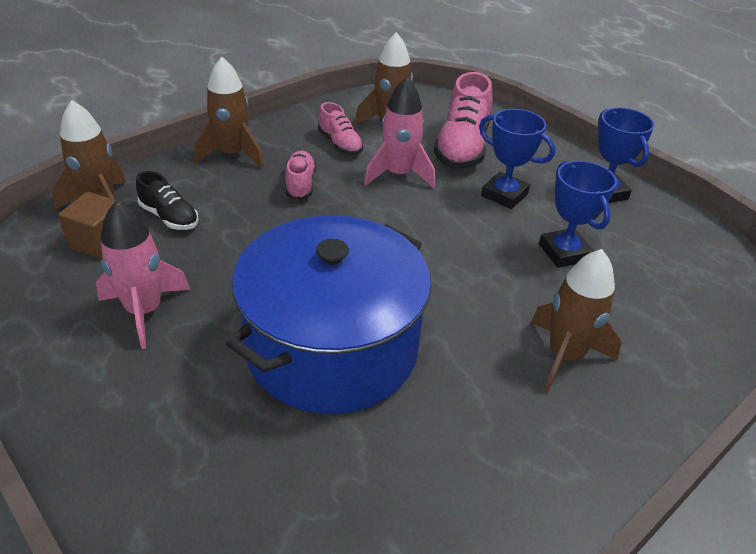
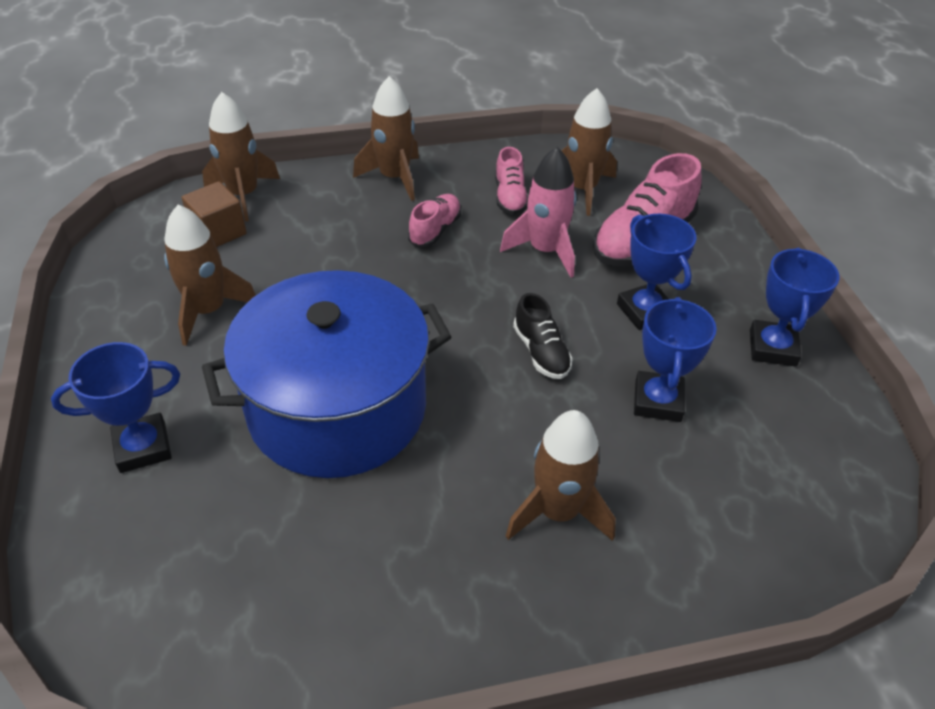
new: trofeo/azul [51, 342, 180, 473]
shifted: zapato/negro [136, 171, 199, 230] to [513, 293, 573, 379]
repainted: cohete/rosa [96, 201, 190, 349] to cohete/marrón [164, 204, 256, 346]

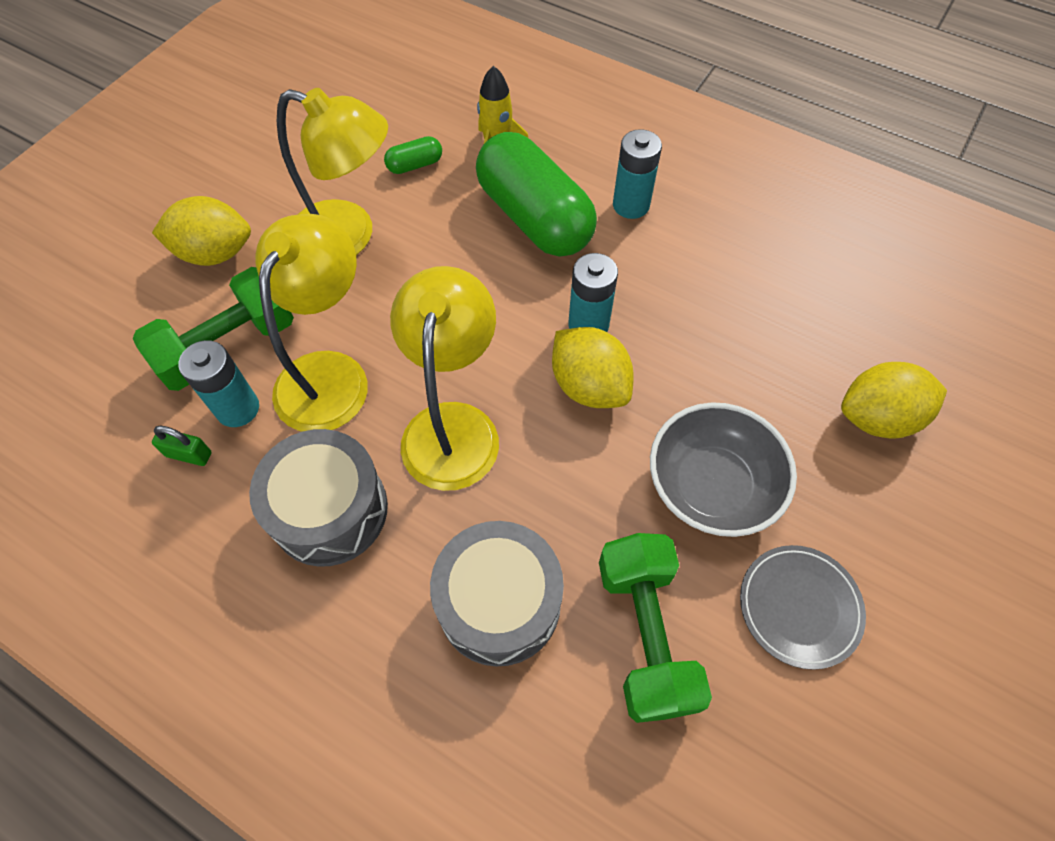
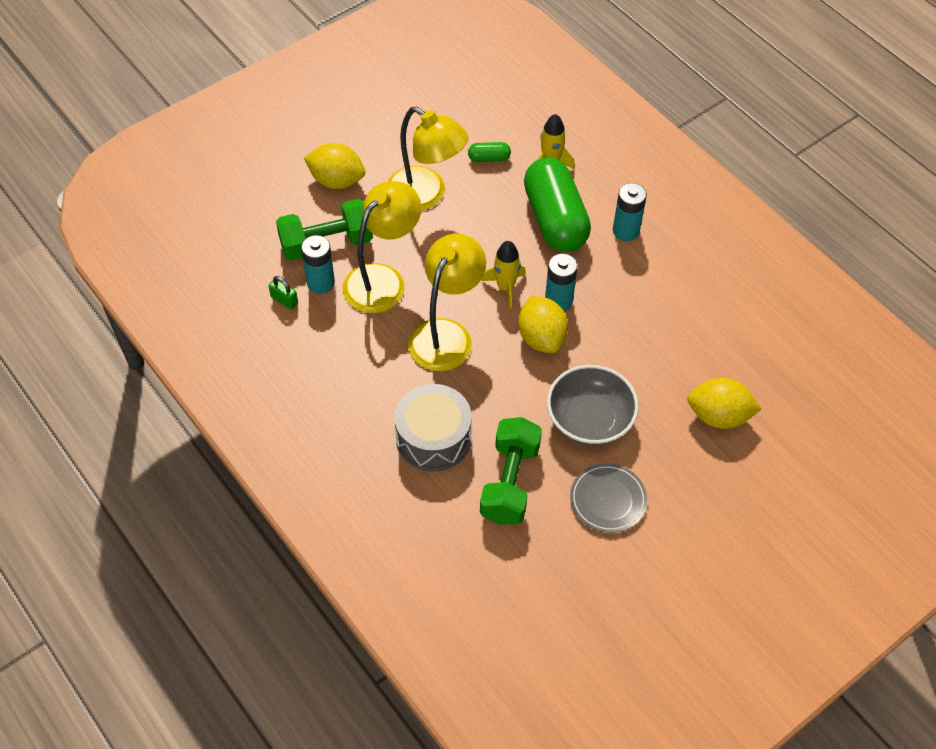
gone: tambor/gris [249, 429, 388, 567]
new: cohete/amarillo [481, 241, 526, 309]

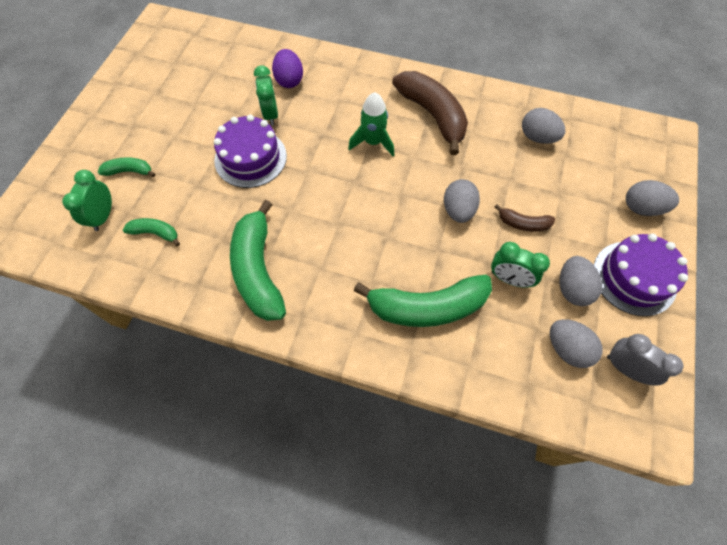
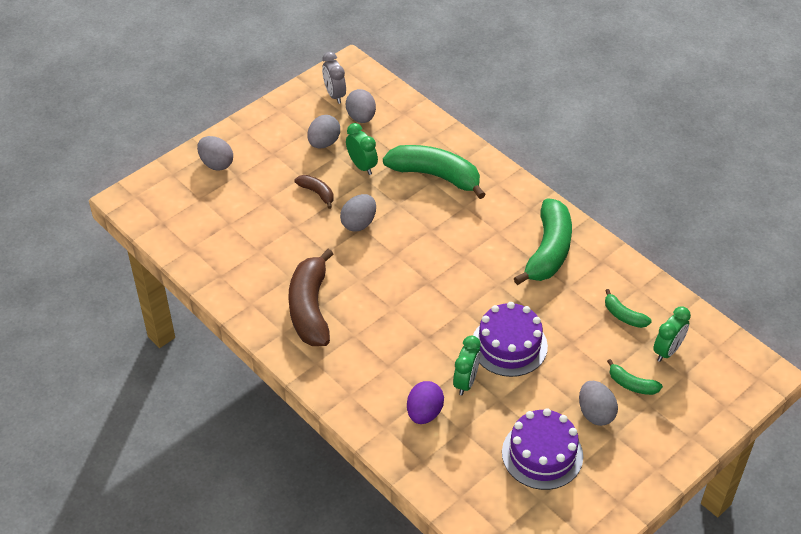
gone: cohete/verde [348, 92, 394, 156]
shifted: huevo/gris [522, 108, 565, 144] to [579, 381, 618, 426]; tarta/morado [594, 234, 688, 316] to [502, 408, 583, 490]

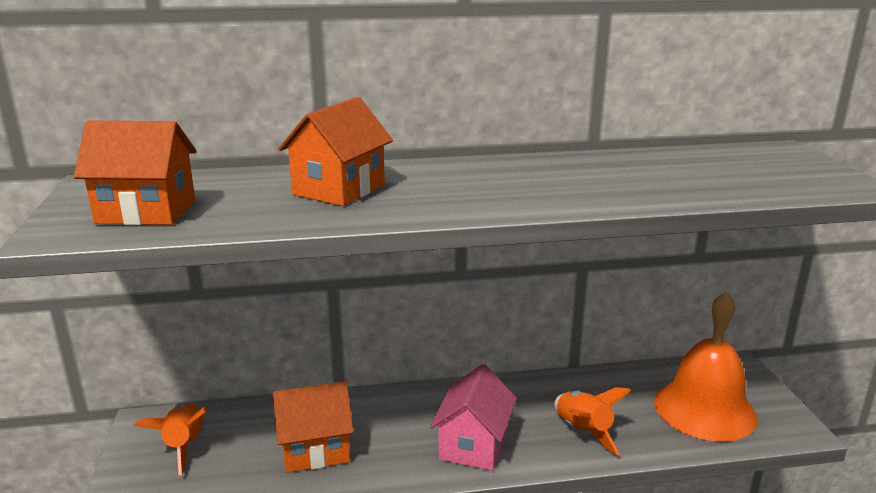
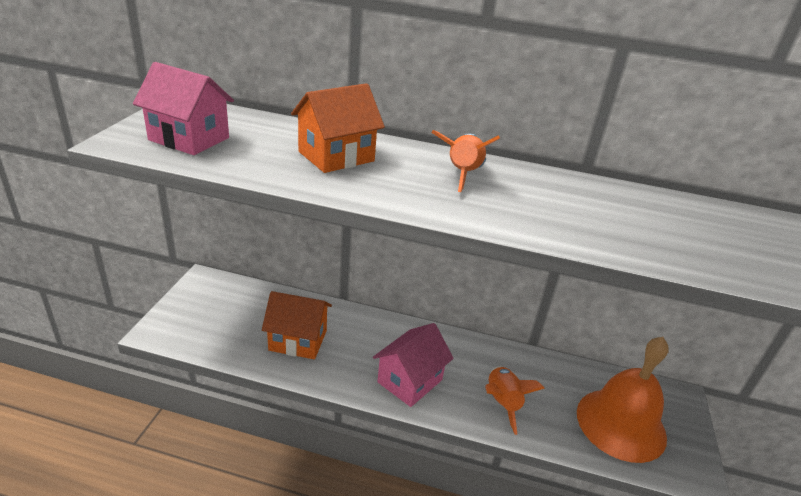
shifted: cohete/naranja [134, 403, 207, 475] to [431, 130, 500, 192]
repainted: casa/naranja [74, 120, 197, 225] to casa/rosa [133, 62, 234, 155]

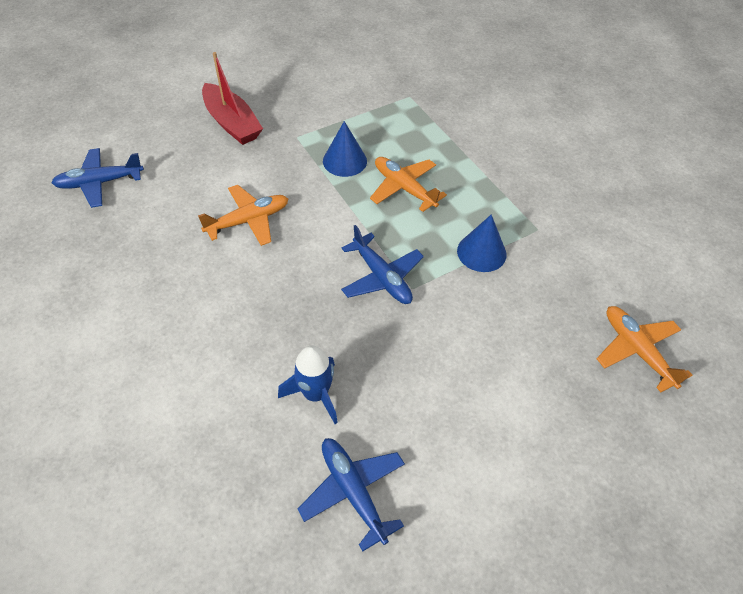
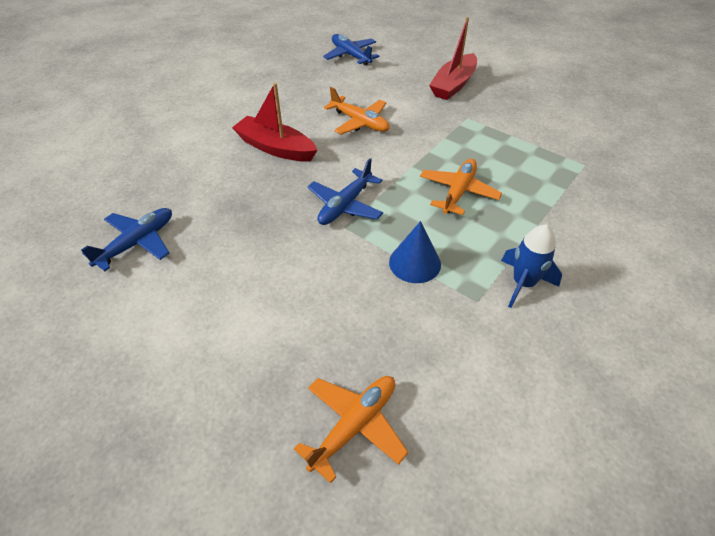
gone: cono/azul [323, 121, 367, 177]
new: barco/rojo [232, 83, 317, 162]
shifted: cohete/azul [278, 345, 338, 424] to [501, 224, 562, 308]

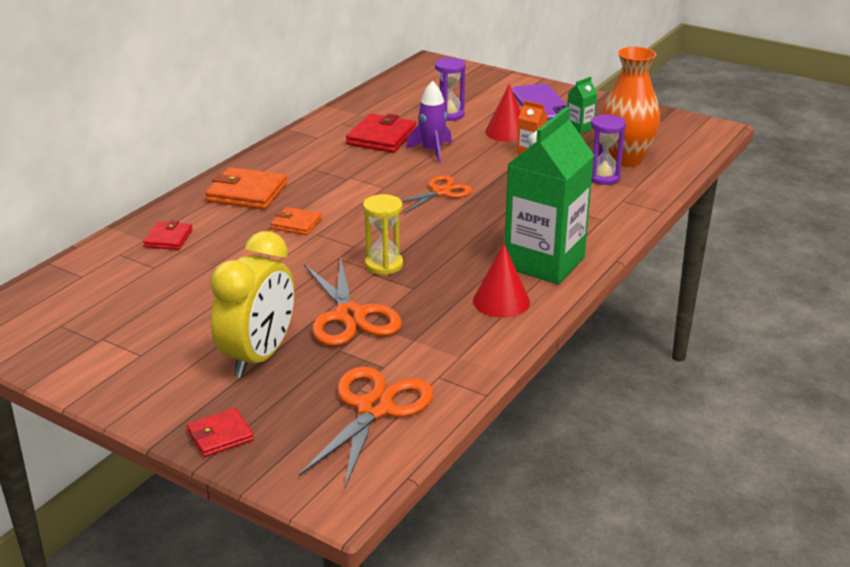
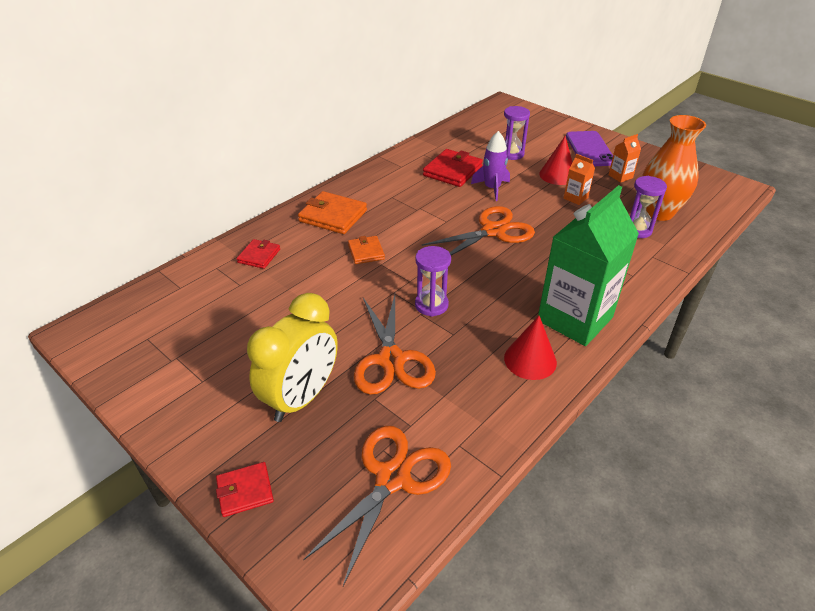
repainted: reloj de arena/amarillo [363, 194, 403, 275] to reloj de arena/morado [415, 246, 451, 317]; cartón de leche/verde [567, 77, 597, 134] to cartón de leche/naranja [609, 134, 641, 183]
rotated: cartera/naranja [271, 207, 322, 235] = [348, 236, 385, 264] 45 degrees clockwise
scaled: tijeras/naranja [401, 175, 472, 214] = [421, 206, 535, 255] x1.52

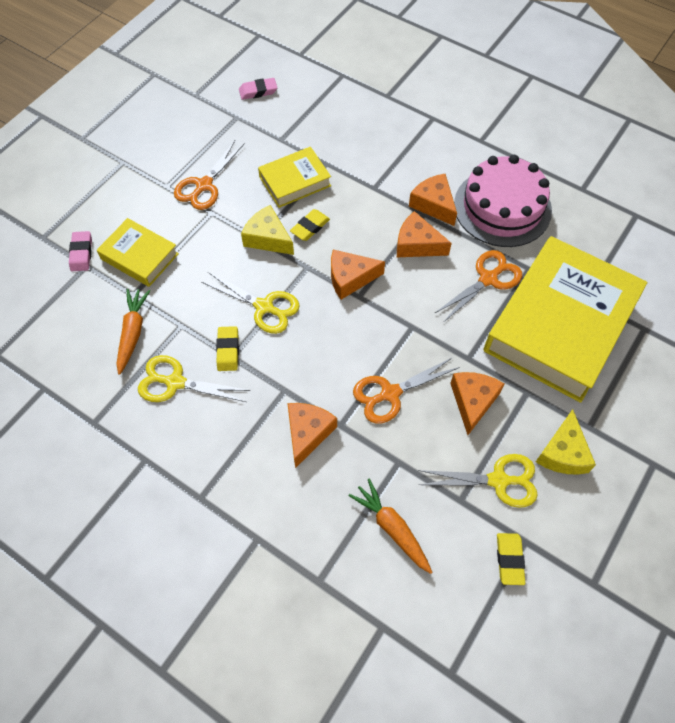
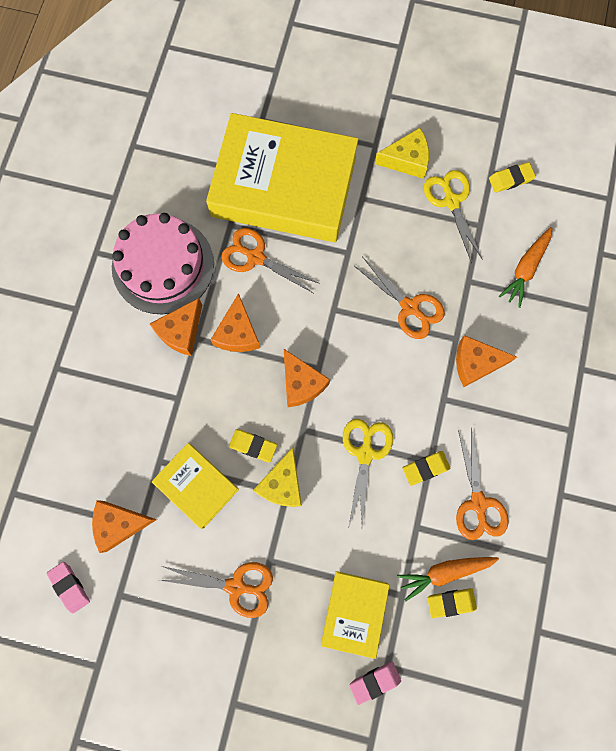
new: goma de borrar/amarillo [428, 588, 477, 618]
shifted: queso/naranja [450, 372, 504, 435] to [92, 500, 157, 553]
repainted: tijeras/amarillo [138, 355, 250, 402] to tijeras/naranja [456, 428, 509, 540]

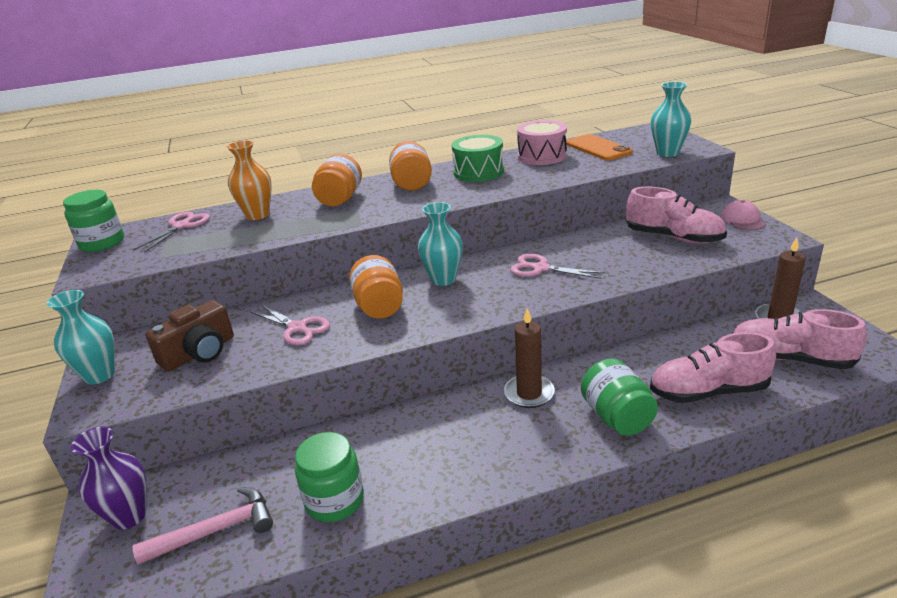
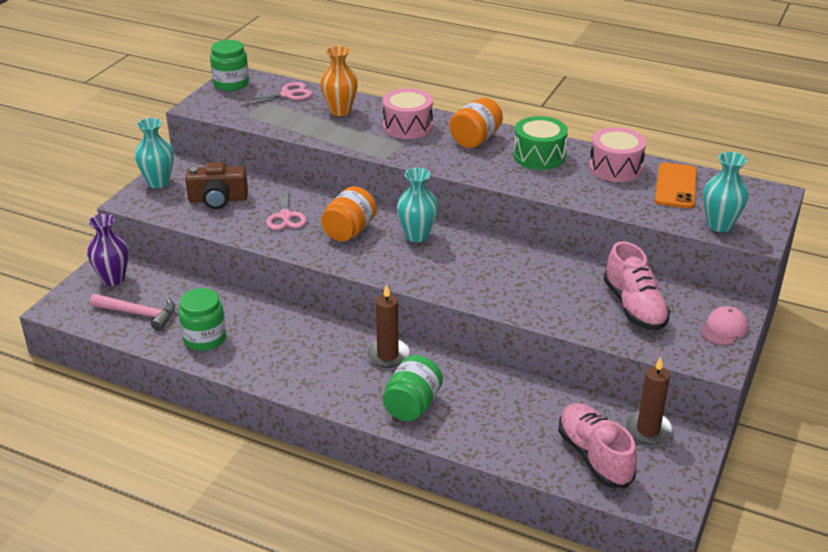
gone: tijeras/rosa [510, 254, 605, 279]; zapato/rosa [650, 332, 776, 403]
swapped: tarro/naranja [312, 154, 362, 206] to tambor/rosa [383, 88, 433, 139]

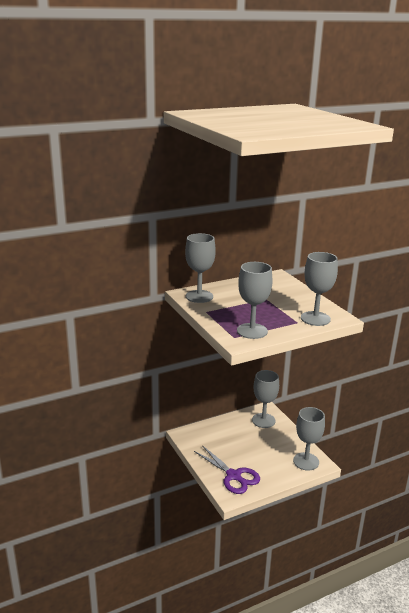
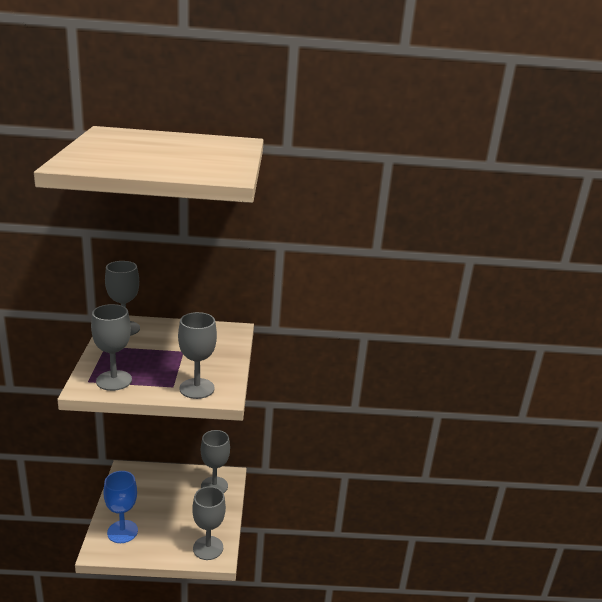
swapped: tijeras/morado [194, 445, 260, 494] to copa/azul [104, 471, 138, 543]

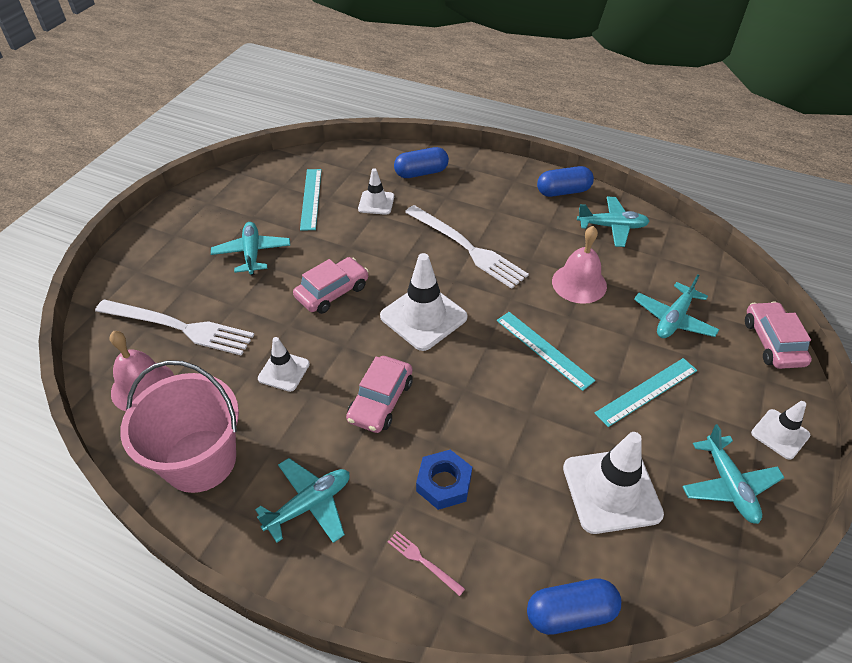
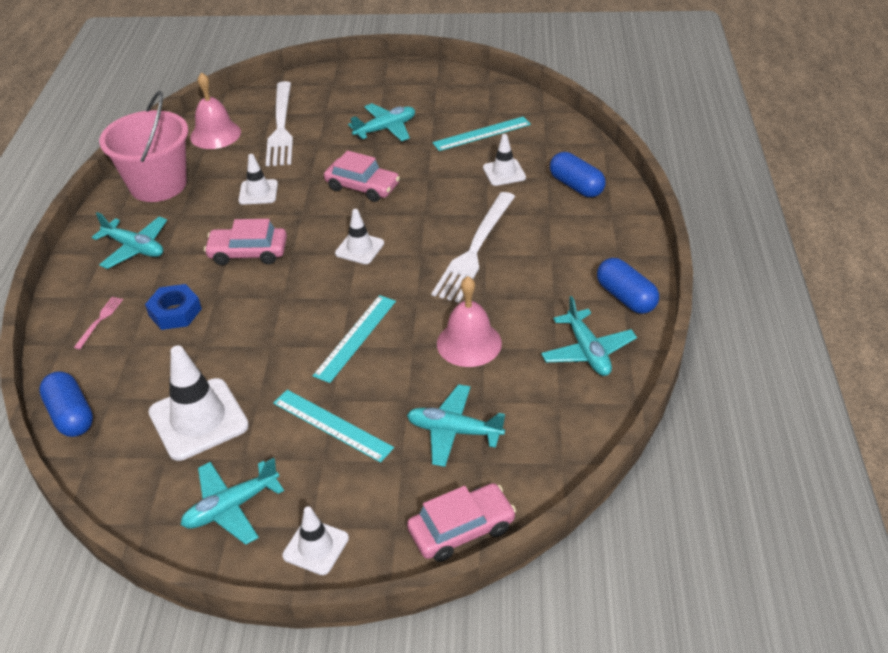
scaled: cono de tráfico/blanco [380, 253, 468, 351] = [335, 209, 384, 264] x0.57

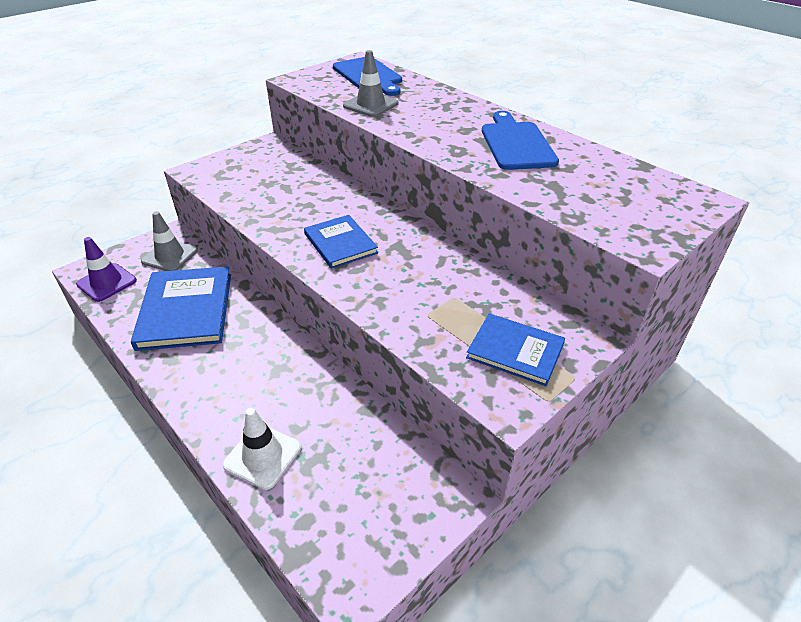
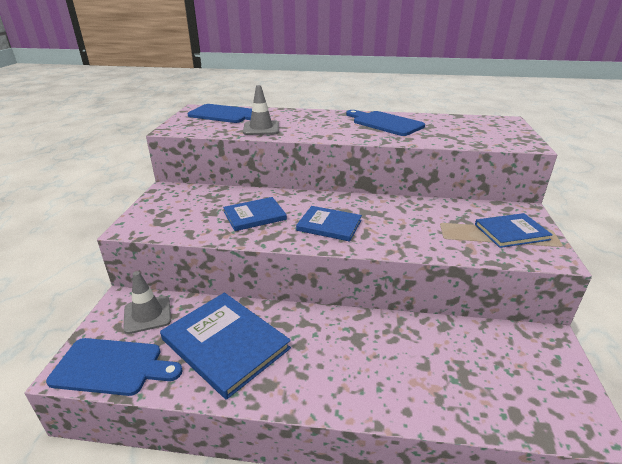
gone: cono de tráfico/blanco [223, 408, 301, 490]
new: libro/azul [223, 197, 287, 231]
swapped: cono de tráfico/morado [76, 237, 137, 302] to tabla de cortar/azul [46, 338, 183, 396]

